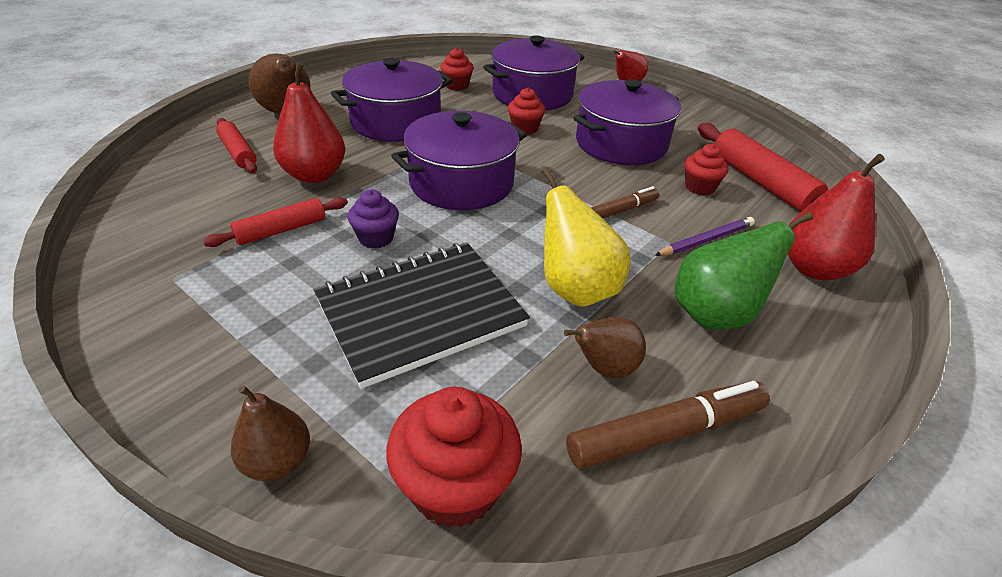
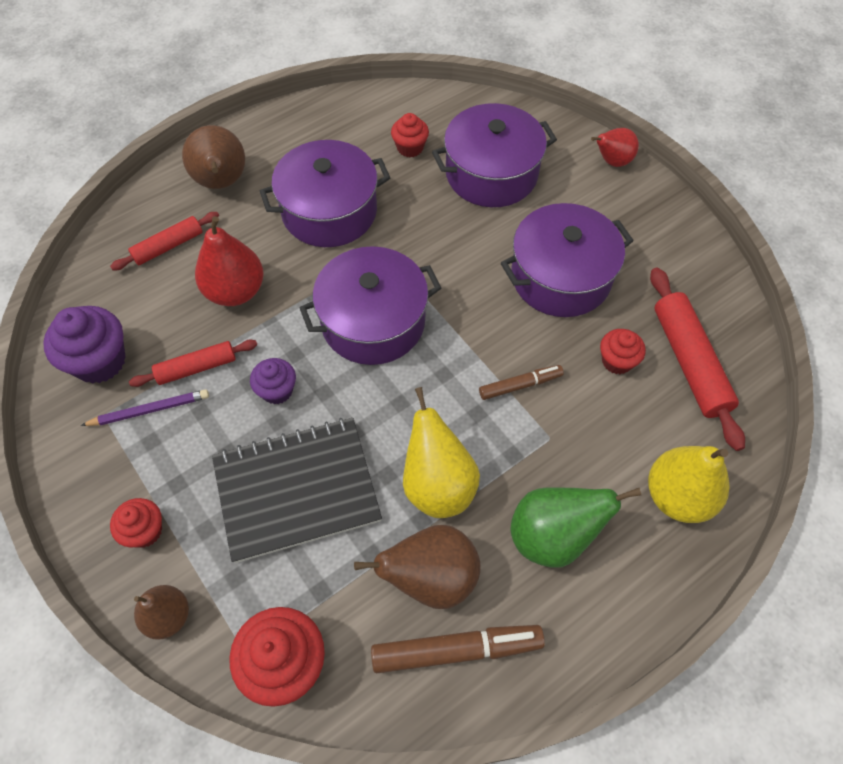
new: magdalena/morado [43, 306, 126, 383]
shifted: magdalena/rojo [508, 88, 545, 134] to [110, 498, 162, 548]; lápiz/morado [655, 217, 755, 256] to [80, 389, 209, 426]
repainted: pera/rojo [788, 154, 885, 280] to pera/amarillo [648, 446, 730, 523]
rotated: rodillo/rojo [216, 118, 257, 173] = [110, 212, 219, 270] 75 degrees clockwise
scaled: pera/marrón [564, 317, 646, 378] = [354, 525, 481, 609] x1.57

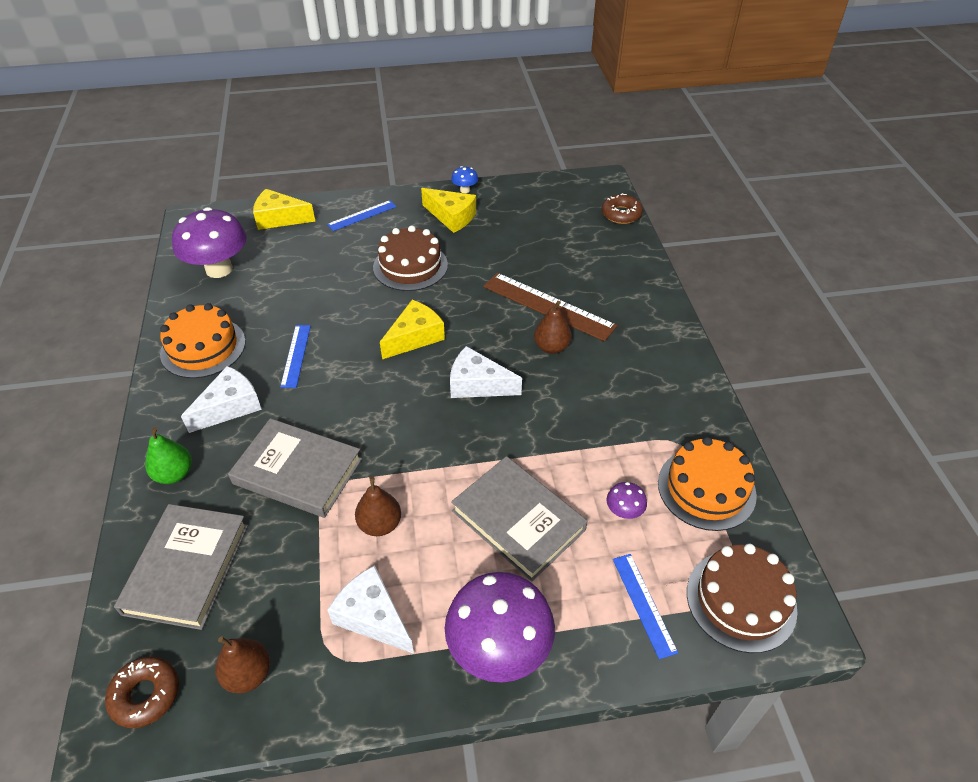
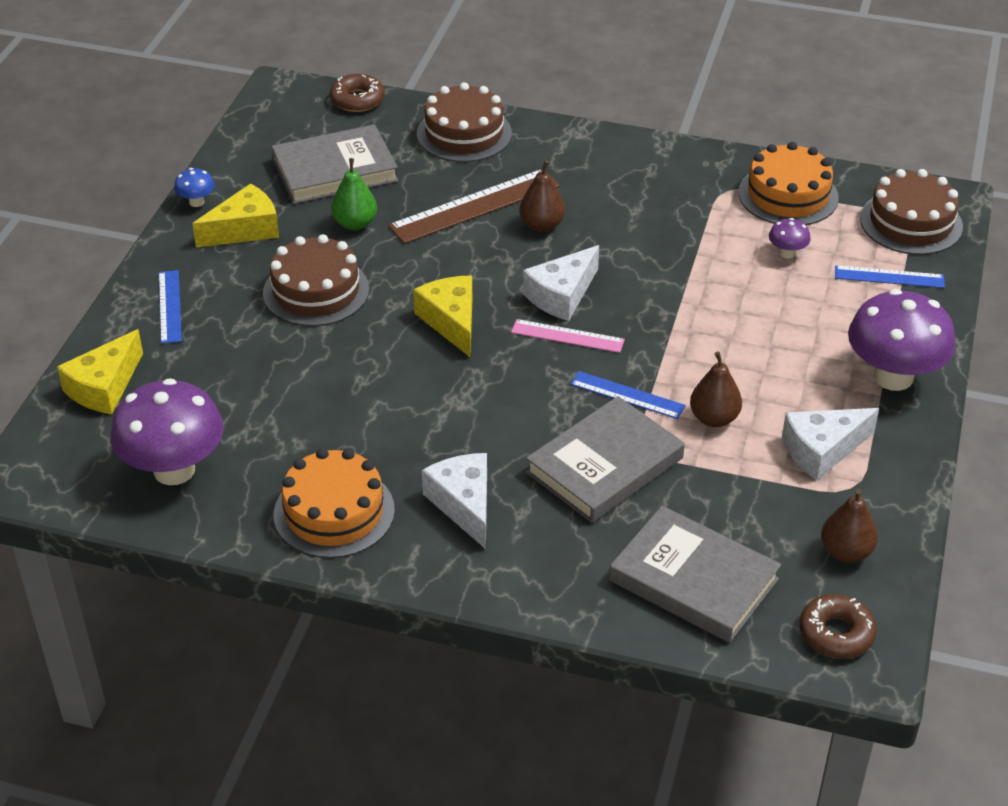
new: tarta/marrón [417, 82, 512, 162]; regla/rosa [511, 319, 625, 353]
shifted: pera/verde [145, 427, 192, 484] to [331, 158, 377, 230]; regla/azul [280, 325, 311, 388] to [570, 371, 686, 419]; libro/gris [451, 456, 587, 582] to [272, 125, 398, 204]

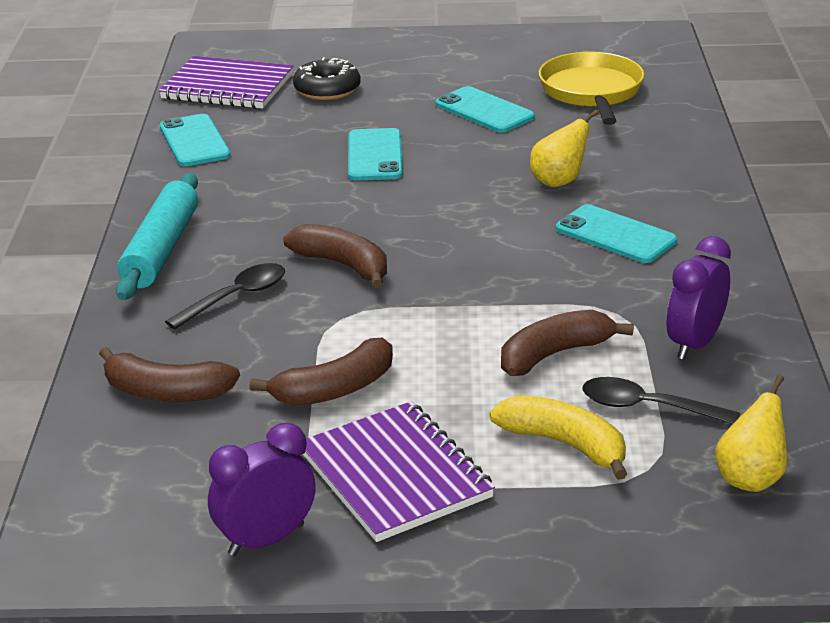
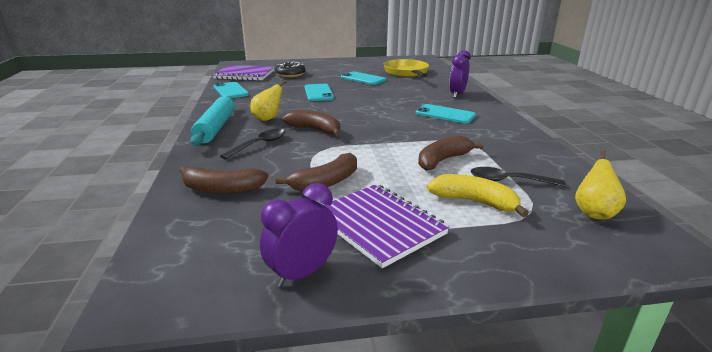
shifted: pera/amarillo [530, 110, 599, 187] to [250, 80, 287, 121]; despertador/morado [667, 236, 731, 360] to [450, 50, 471, 98]

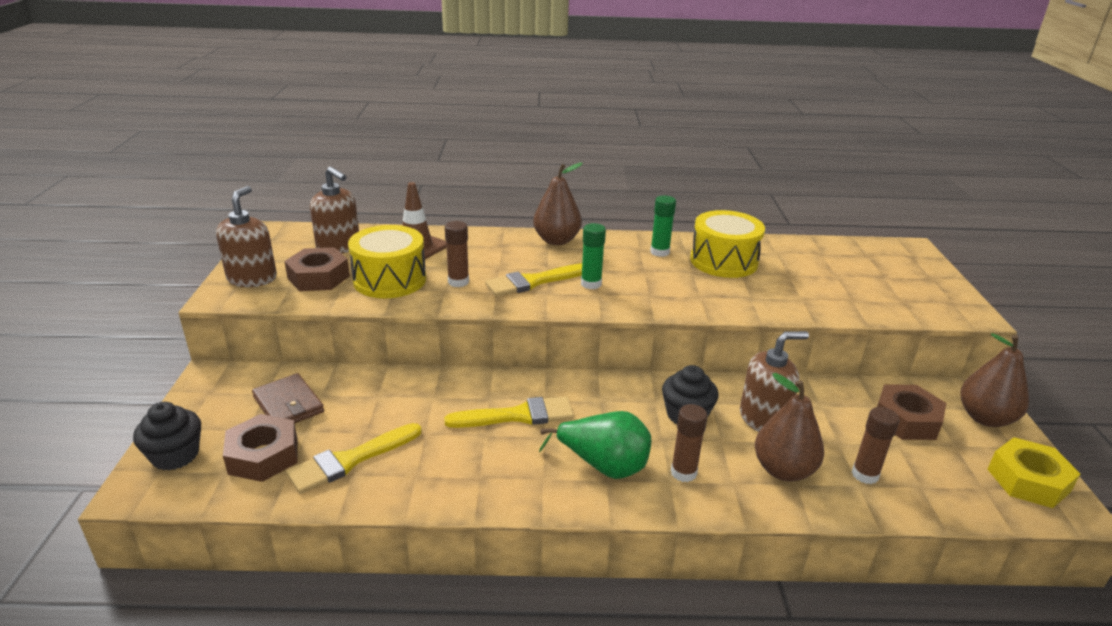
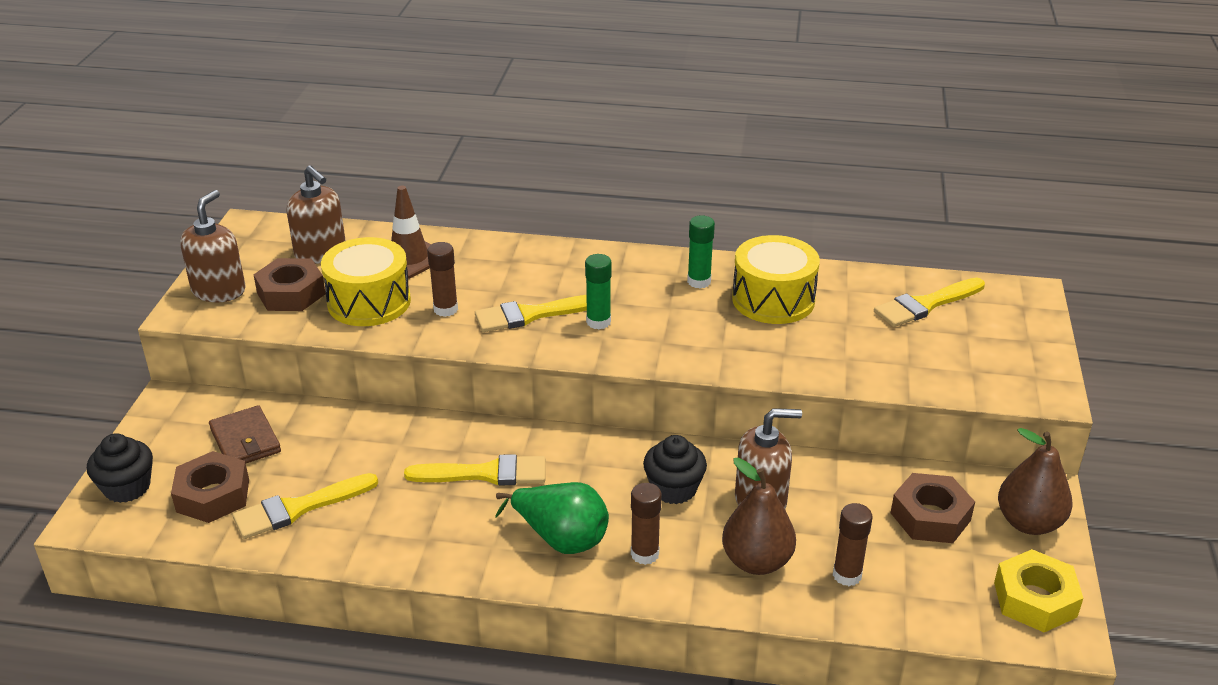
gone: pera/marrón [533, 163, 583, 245]
new: pincel/amarillo [874, 277, 985, 327]

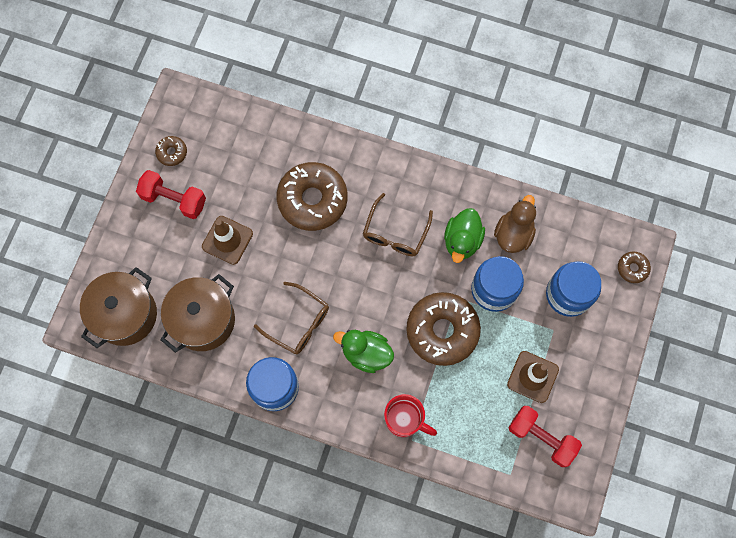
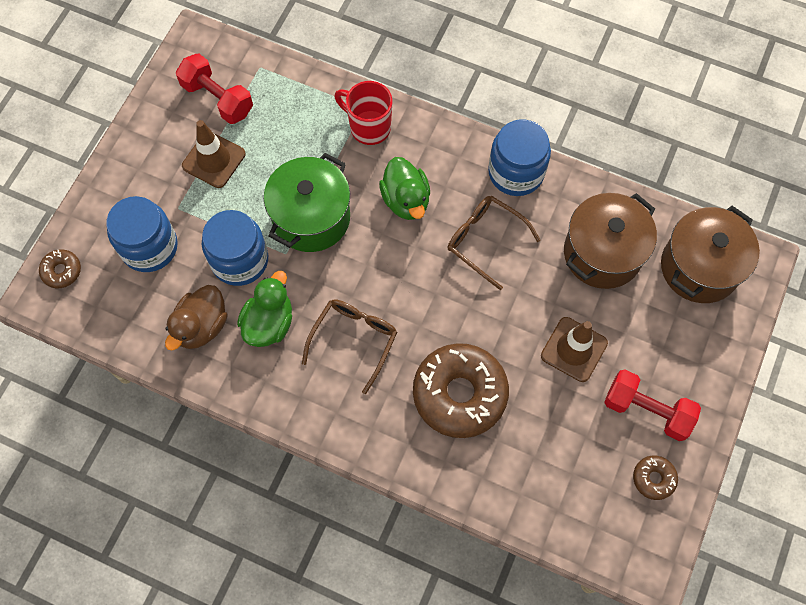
swapped: rosquilla/marrón [406, 292, 481, 366] to olla/verde [264, 153, 350, 252]
rotated: pato/verde [333, 330, 394, 373] = [379, 157, 430, 220] 45 degrees clockwise

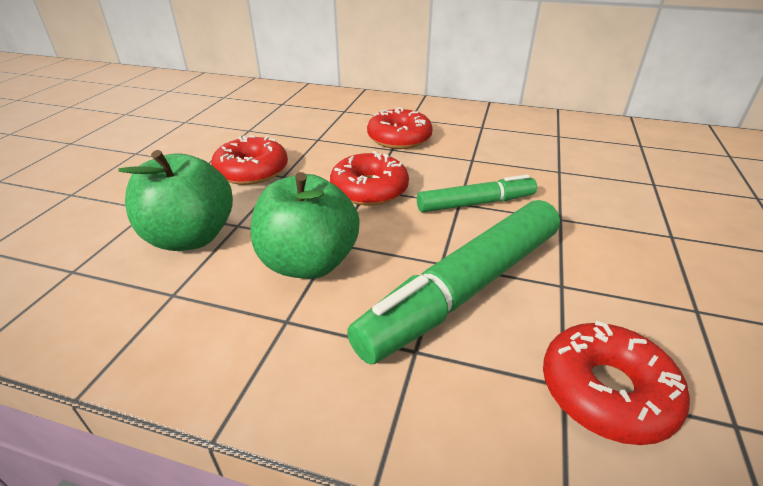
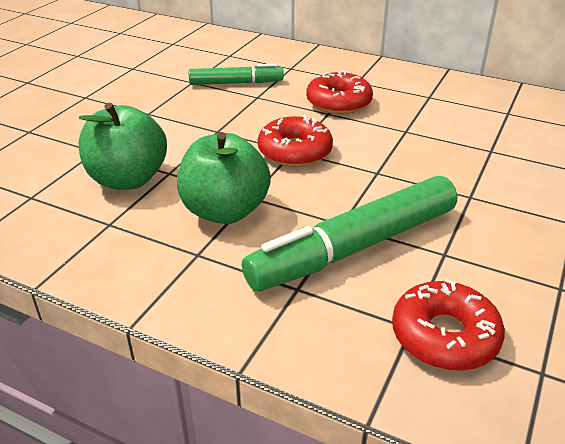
gone: rosquilla/rojo [211, 135, 288, 185]
shifted: rotulador/verde [417, 174, 537, 213] to [189, 64, 284, 85]

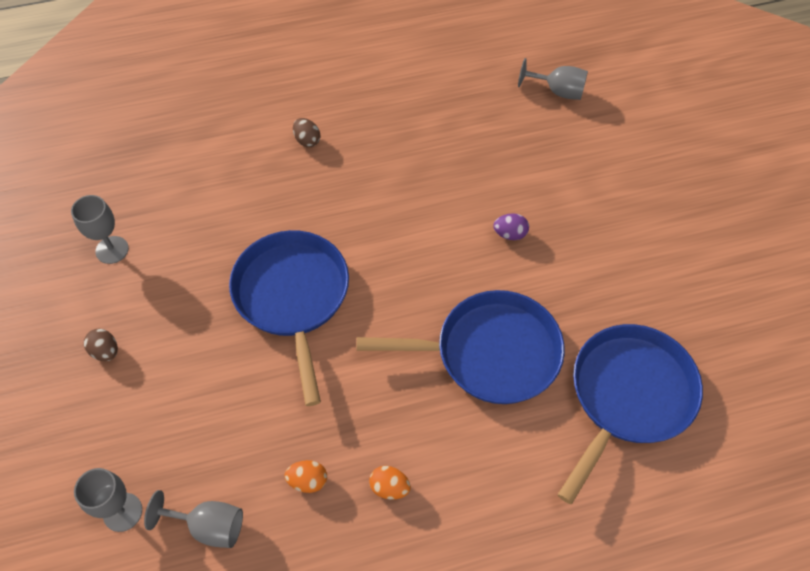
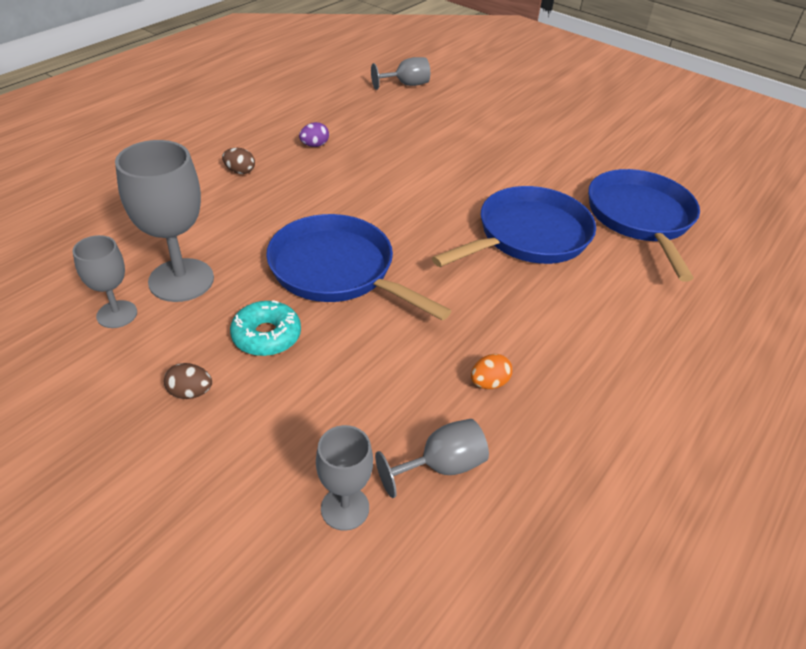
gone: huevo/naranja [369, 466, 411, 500]
new: copa/gris [115, 140, 214, 302]; rosquilla/turquesa [230, 300, 301, 356]
shifted: huevo/morado [493, 213, 529, 240] to [299, 122, 329, 147]

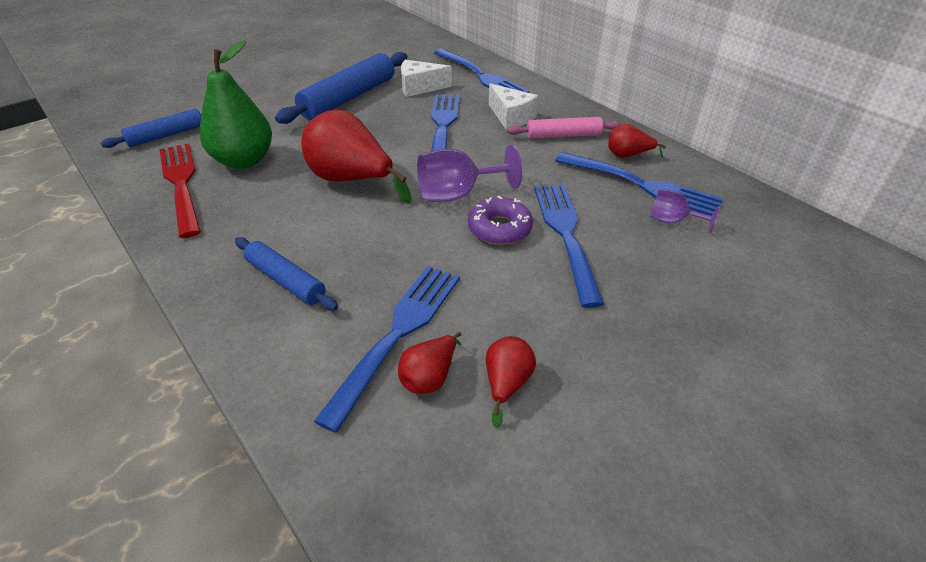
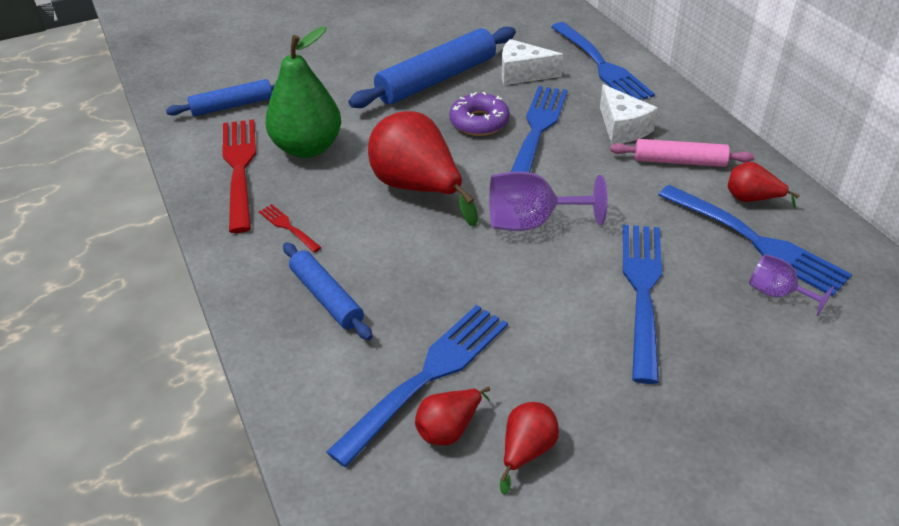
new: tenedor/rojo [259, 204, 322, 252]
shifted: rosquilla/morado [468, 196, 533, 245] to [449, 92, 510, 136]

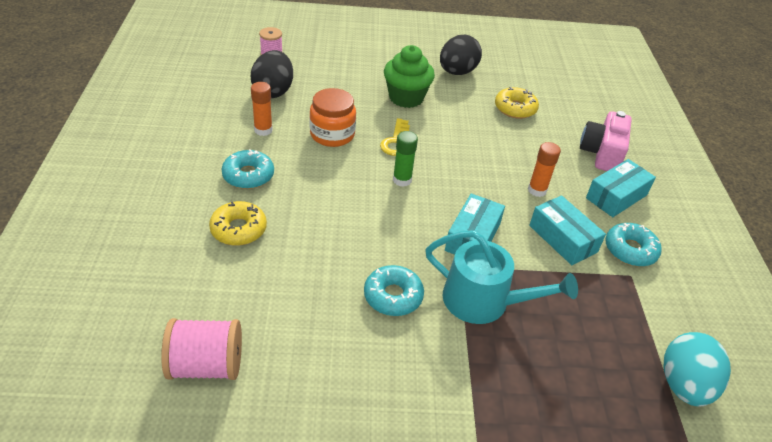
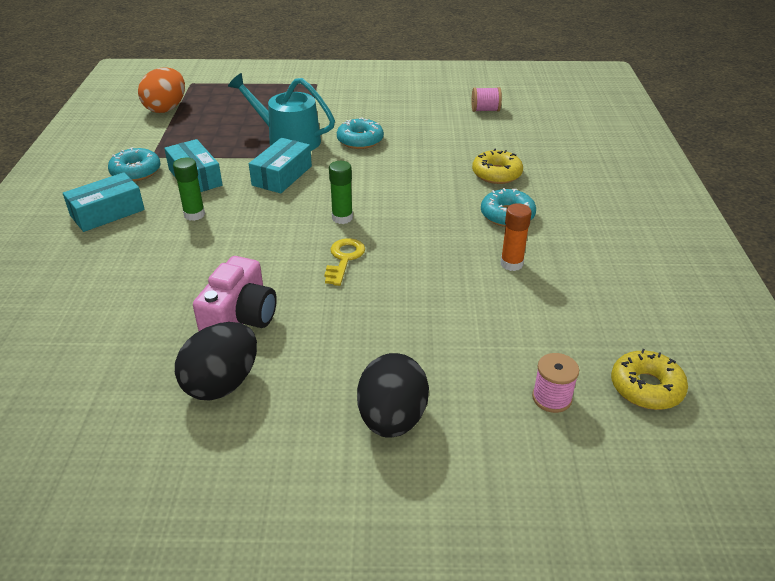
gone: tarro/naranja [310, 88, 356, 147]; magdalena/verde [384, 45, 435, 108]
shifted: huevo/negro [251, 50, 293, 98] to [357, 353, 429, 438]; rosquilla/amarillo [495, 87, 539, 119] to [611, 349, 688, 410]; cámara/rosa [580, 111, 632, 171] to [193, 256, 277, 331]
repainted: barra de pegamento/naranja [528, 142, 561, 197] to barra de pegamento/verde [173, 158, 205, 221]; huevo/turquesa [664, 332, 731, 407] to huevo/naranja [138, 67, 185, 113]
scaled: carrete/rosa [161, 318, 242, 380] = [472, 87, 502, 112] x0.62

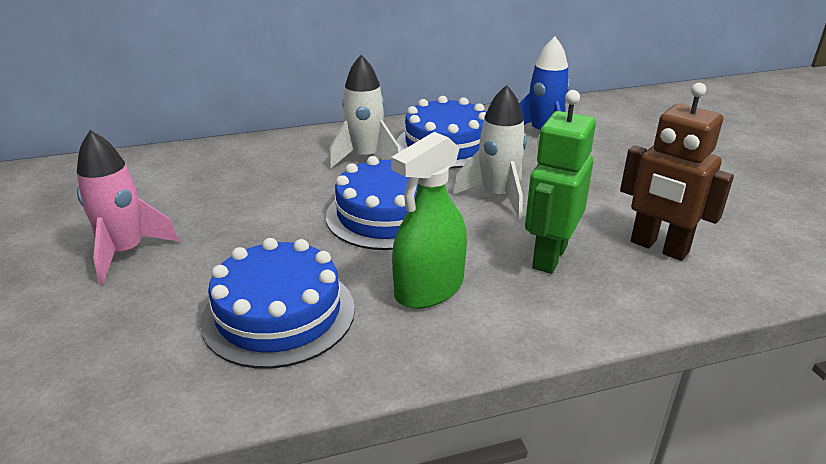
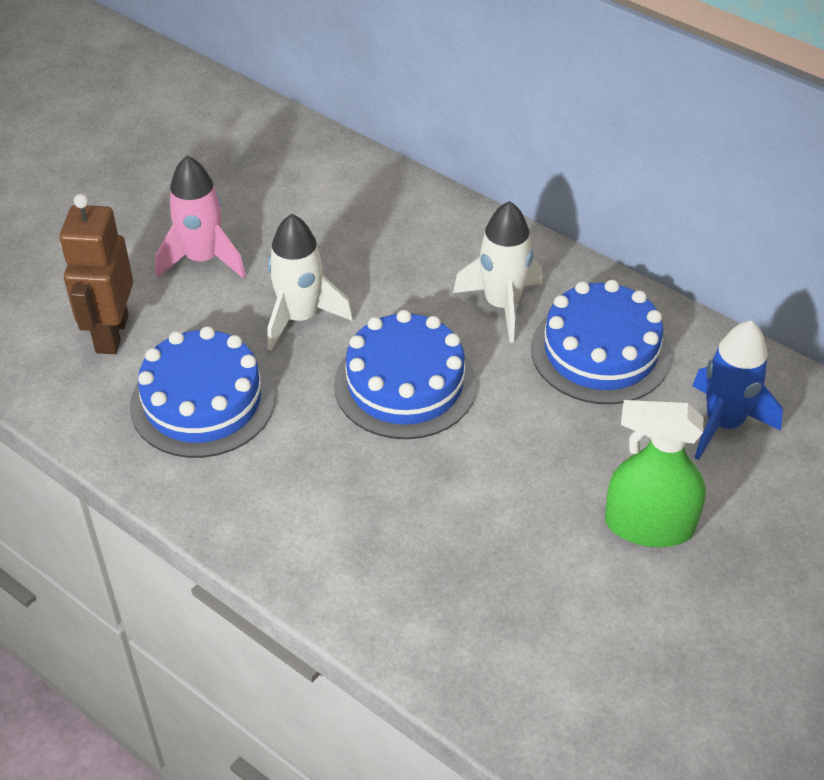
gone: robot/verde [525, 90, 596, 274]
shifted: pulverizador/verde [391, 132, 467, 309] to [605, 400, 706, 547]; cohete/blanco [453, 85, 527, 219] to [268, 214, 353, 351]; robot/marrón [620, 83, 734, 261] to [59, 194, 133, 354]

